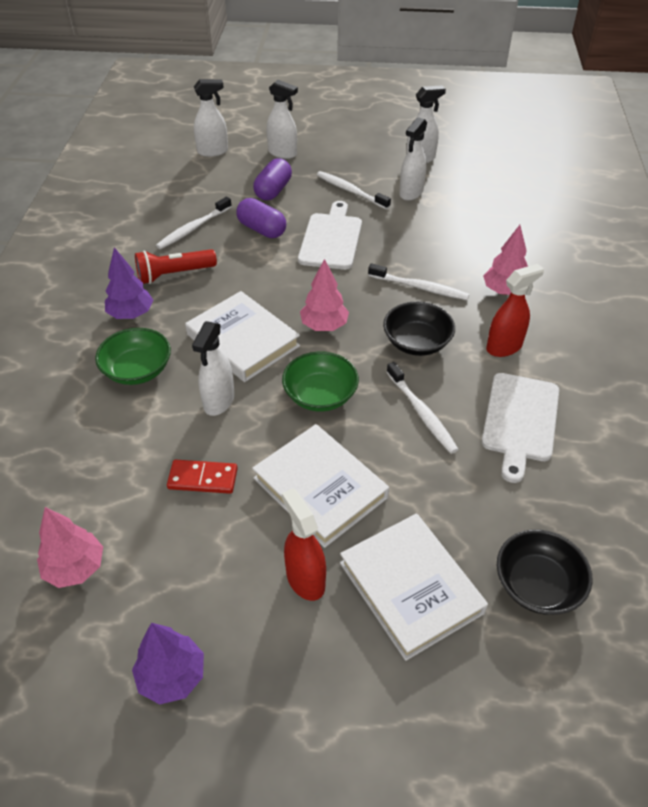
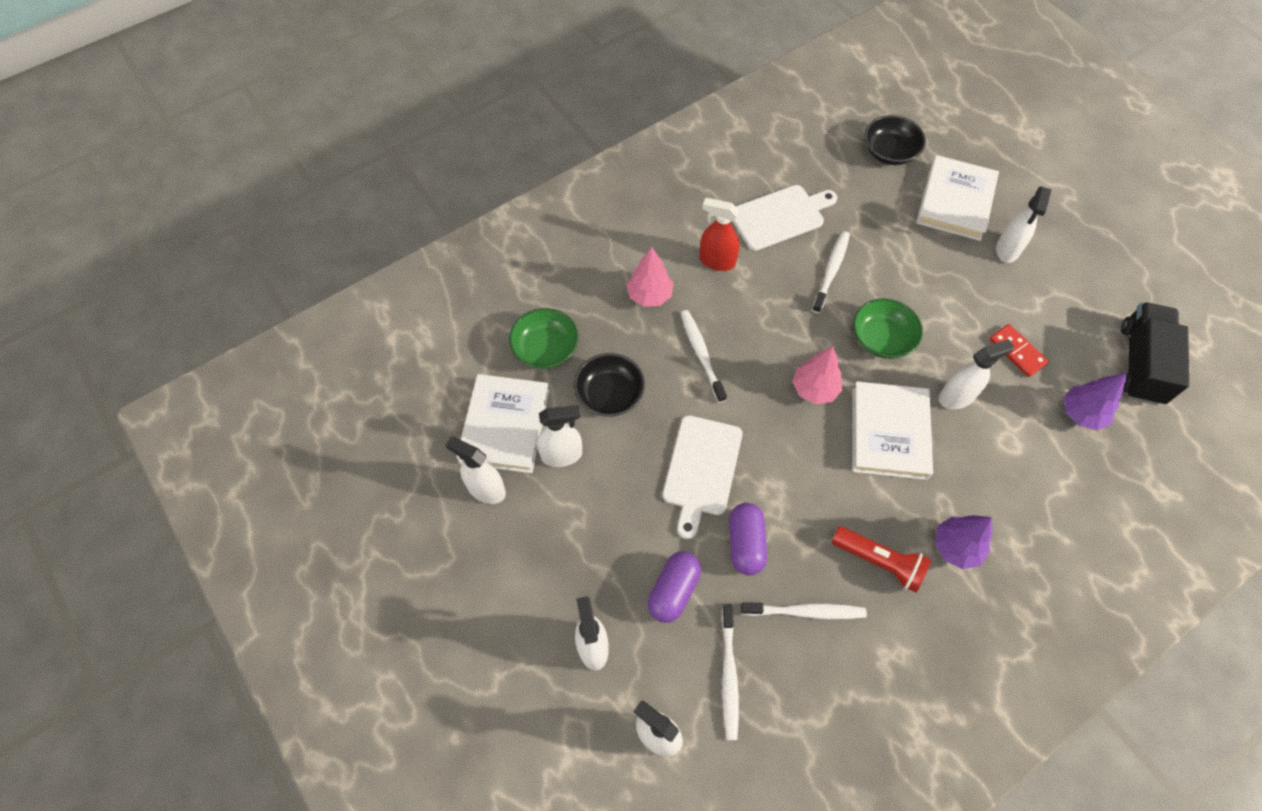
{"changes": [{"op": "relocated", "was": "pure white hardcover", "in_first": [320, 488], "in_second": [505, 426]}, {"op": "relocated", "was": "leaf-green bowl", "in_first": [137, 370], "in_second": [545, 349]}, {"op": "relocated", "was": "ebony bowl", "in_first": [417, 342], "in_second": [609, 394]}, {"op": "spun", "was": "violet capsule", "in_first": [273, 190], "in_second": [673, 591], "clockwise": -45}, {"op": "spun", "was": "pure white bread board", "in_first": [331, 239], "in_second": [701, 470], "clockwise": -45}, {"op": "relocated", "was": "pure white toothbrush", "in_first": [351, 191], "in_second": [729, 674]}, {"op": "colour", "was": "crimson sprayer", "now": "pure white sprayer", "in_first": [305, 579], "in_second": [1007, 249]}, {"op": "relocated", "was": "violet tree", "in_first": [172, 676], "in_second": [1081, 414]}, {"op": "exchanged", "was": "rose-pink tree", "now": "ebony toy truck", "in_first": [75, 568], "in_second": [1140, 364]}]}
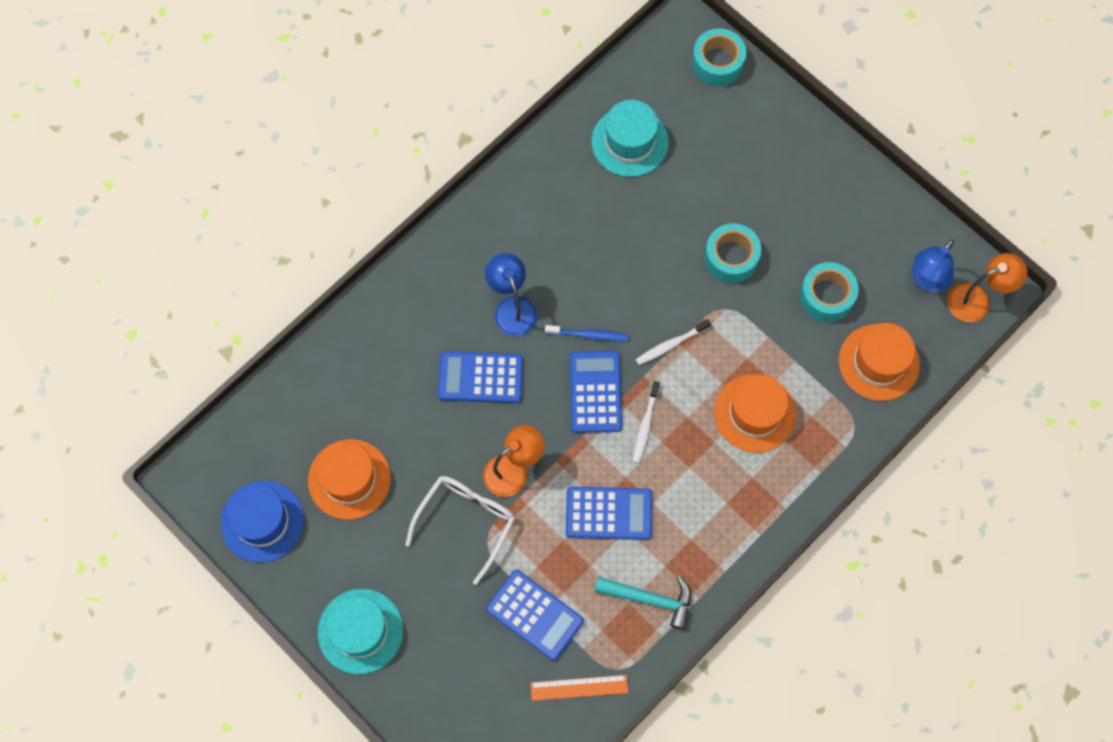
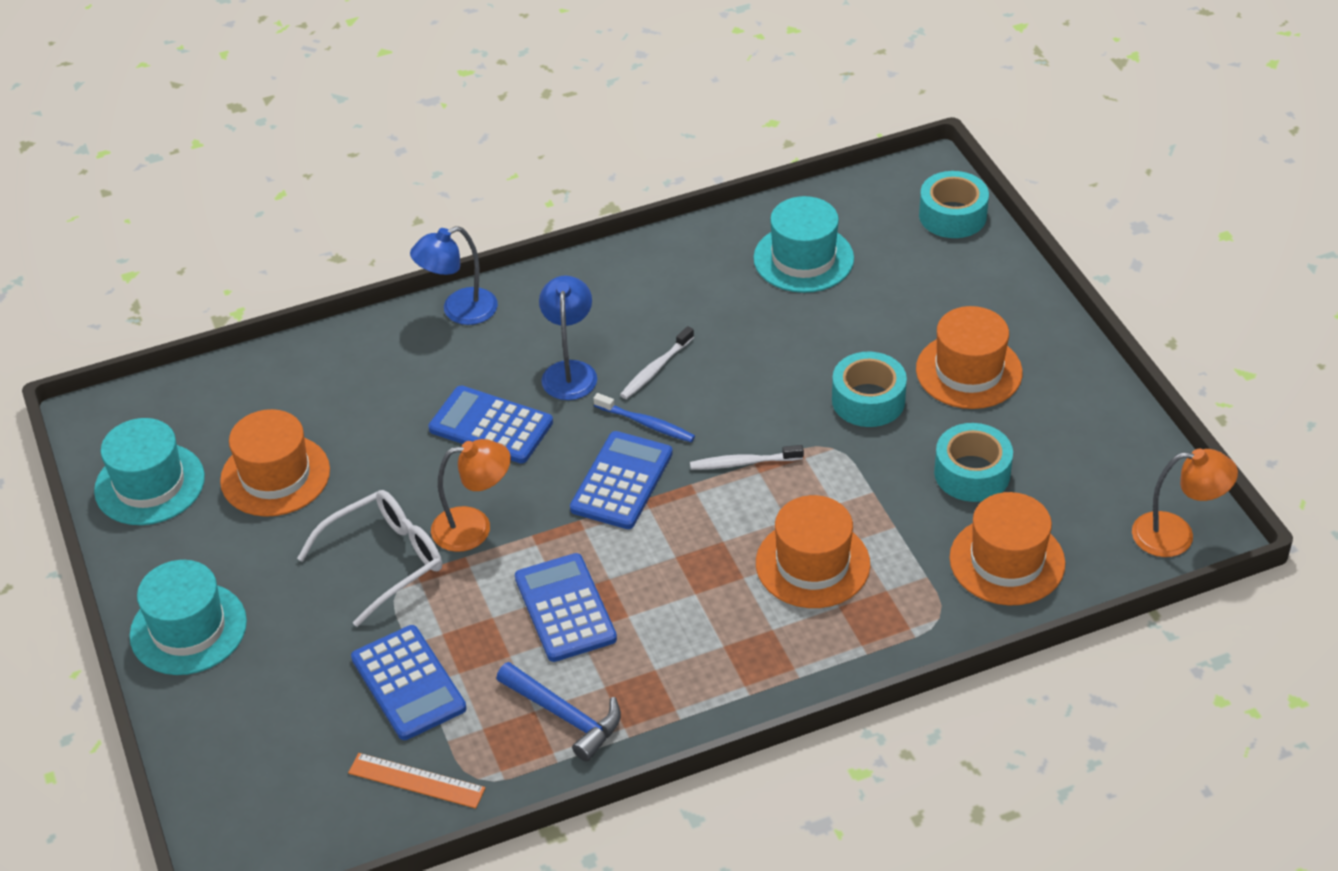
{"changes": [{"op": "colour", "was": "royal blue tall hat", "now": "turquoise tall hat", "in_first": [262, 521], "in_second": [149, 484]}, {"op": "relocated", "was": "royal blue desk lamp", "in_first": [927, 279], "in_second": [459, 311]}, {"op": "colour", "was": "turquoise claw hammer", "now": "royal blue claw hammer", "in_first": [650, 599], "in_second": [564, 716]}, {"op": "spun", "was": "royal blue calculator", "in_first": [608, 513], "in_second": [565, 608], "clockwise": -135}, {"op": "relocated", "was": "pure white toothbrush", "in_first": [645, 425], "in_second": [655, 369]}, {"op": "appeared", "now": "orange tall hat", "in_second": [969, 371]}]}
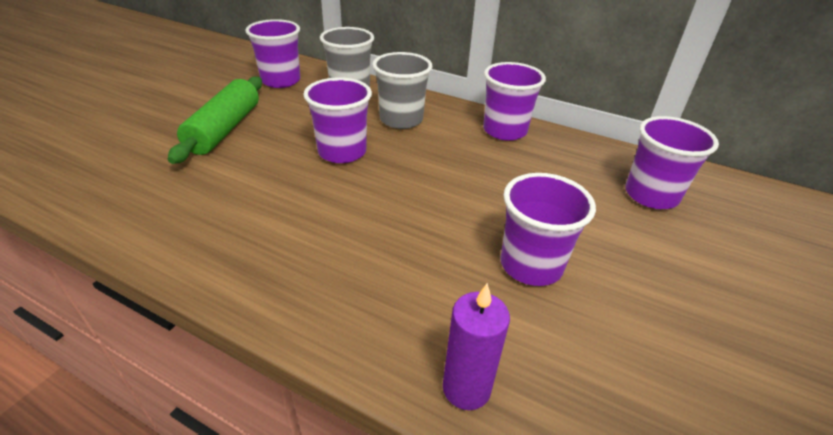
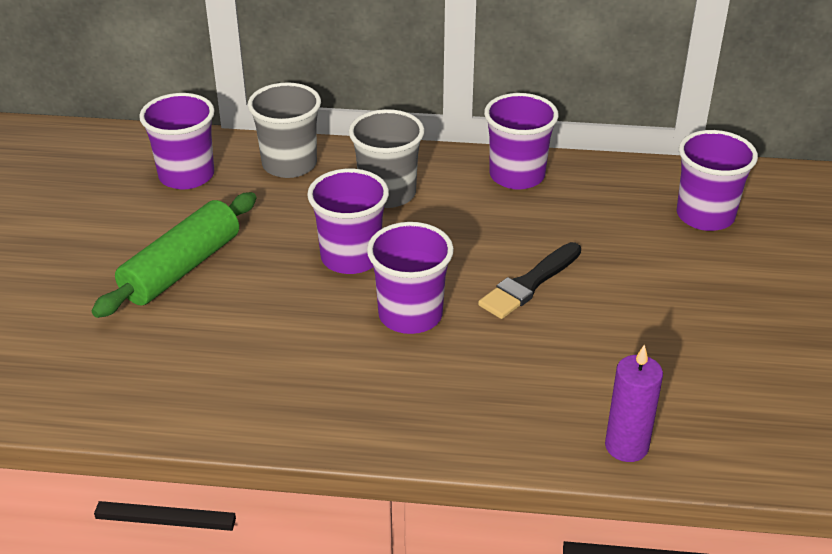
{"changes": [{"op": "spun", "was": "leaf-green rolling pin", "in_first": [224, 129], "in_second": [181, 268], "clockwise": 45}, {"op": "relocated", "was": "violet cup", "in_first": [531, 265], "in_second": [410, 315]}, {"op": "appeared", "now": "ebony paint brush", "in_second": [529, 284]}]}
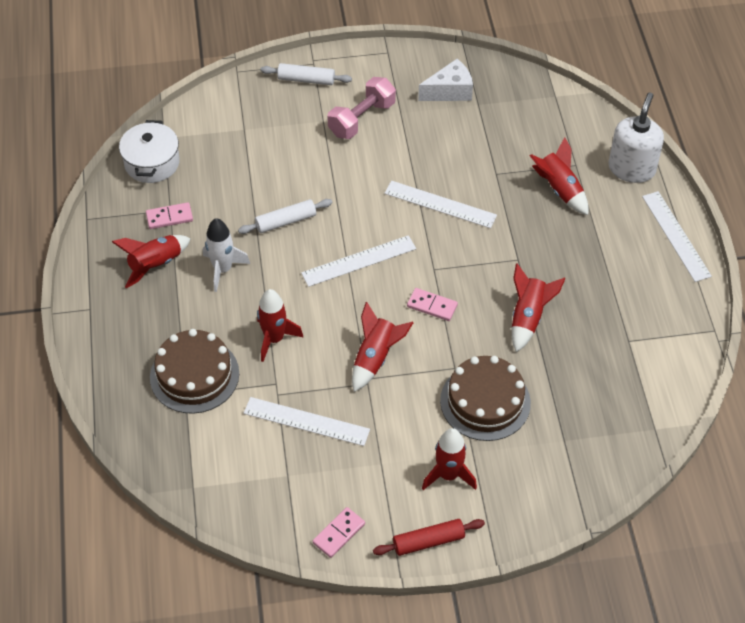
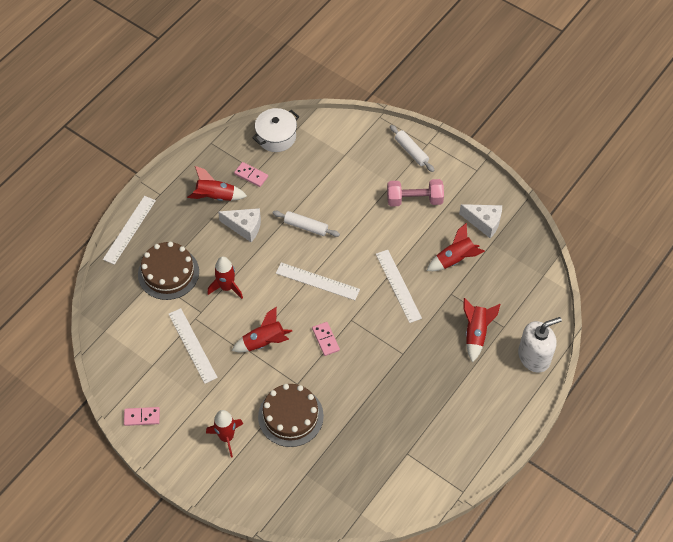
{"changes": [{"op": "relocated", "was": "pure white straightedge", "in_first": [675, 236], "in_second": [129, 229]}, {"op": "exchanged", "was": "pure white spaceship", "now": "pure white cheese wedge", "in_first": [223, 269], "in_second": [244, 227]}, {"op": "relocated", "was": "crimson spaceship", "in_first": [528, 317], "in_second": [455, 259]}, {"op": "missing", "was": "crimson rolling pin", "in_first": [428, 541]}]}
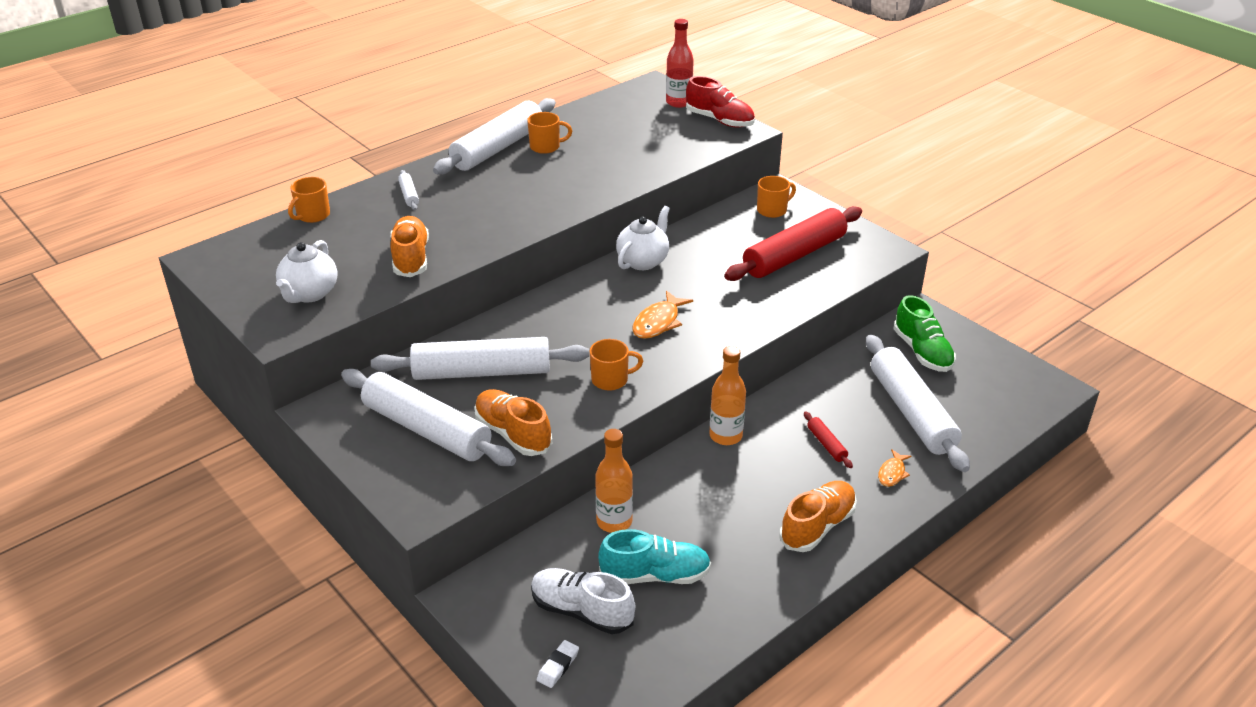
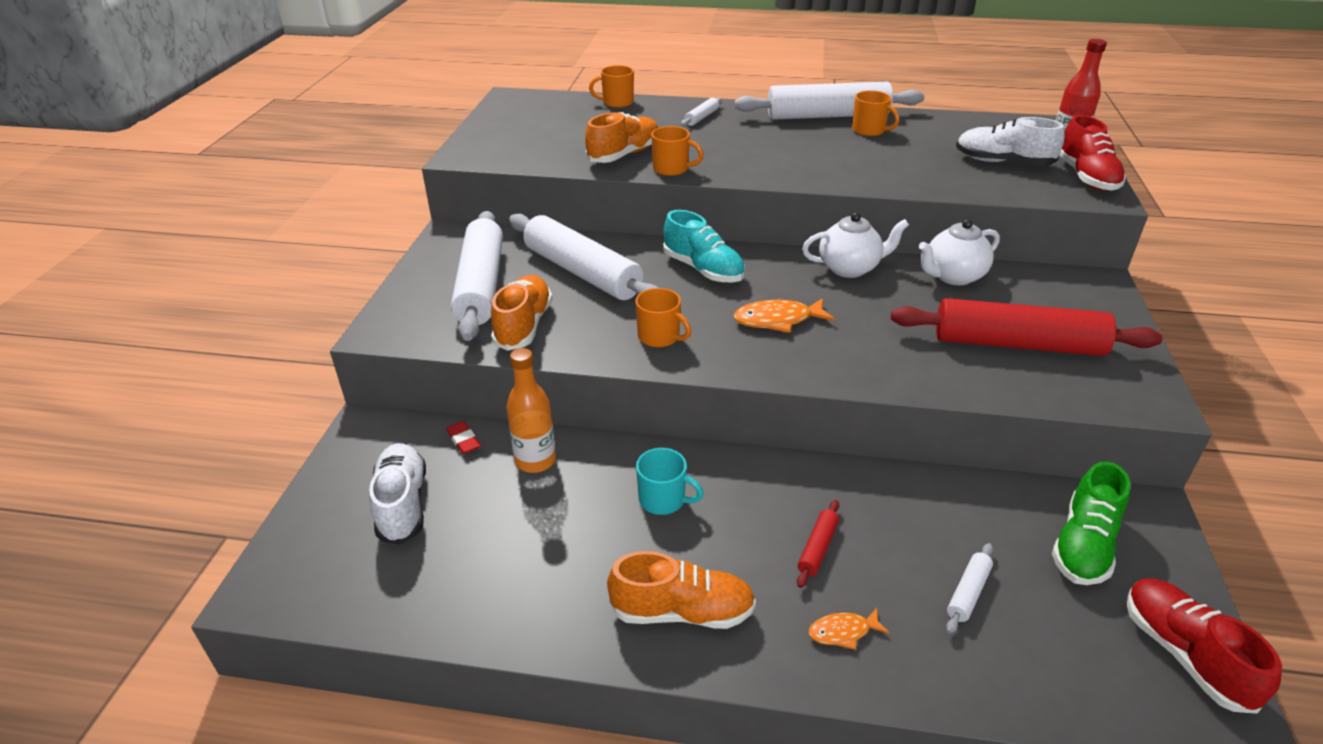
{"changes": [{"op": "appeared", "now": "crimson eraser", "in_second": [463, 440]}, {"op": "appeared", "now": "turquoise mug", "in_second": [663, 500]}, {"op": "relocated", "was": "orange mug", "in_first": [772, 210], "in_second": [672, 169]}, {"op": "relocated", "was": "turquoise sneaker", "in_first": [655, 575], "in_second": [703, 269]}, {"op": "relocated", "was": "pure white teapot", "in_first": [309, 294], "in_second": [953, 276]}, {"op": "size", "was": "pure white rolling pin", "in_first": [911, 412], "in_second": [968, 593], "ratio": 0.41}, {"op": "appeared", "now": "pure white sneaker", "in_second": [1003, 162]}, {"op": "appeared", "now": "crimson sneaker", "in_second": [1184, 654]}, {"op": "missing", "was": "pure white eraser", "in_first": [558, 666]}, {"op": "missing", "was": "orange drink bottle", "in_first": [725, 436]}]}
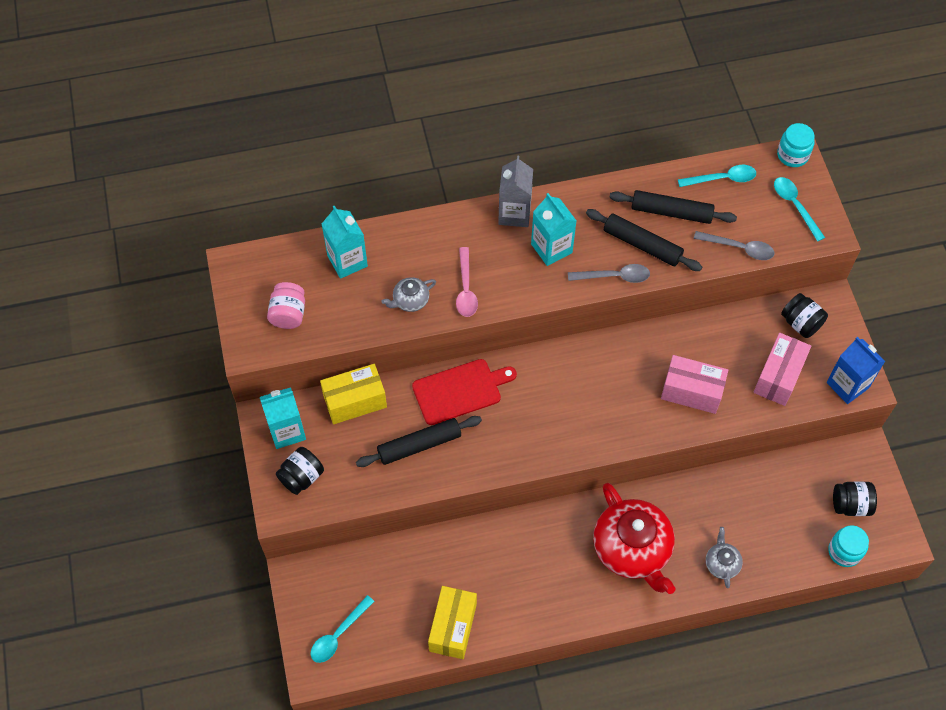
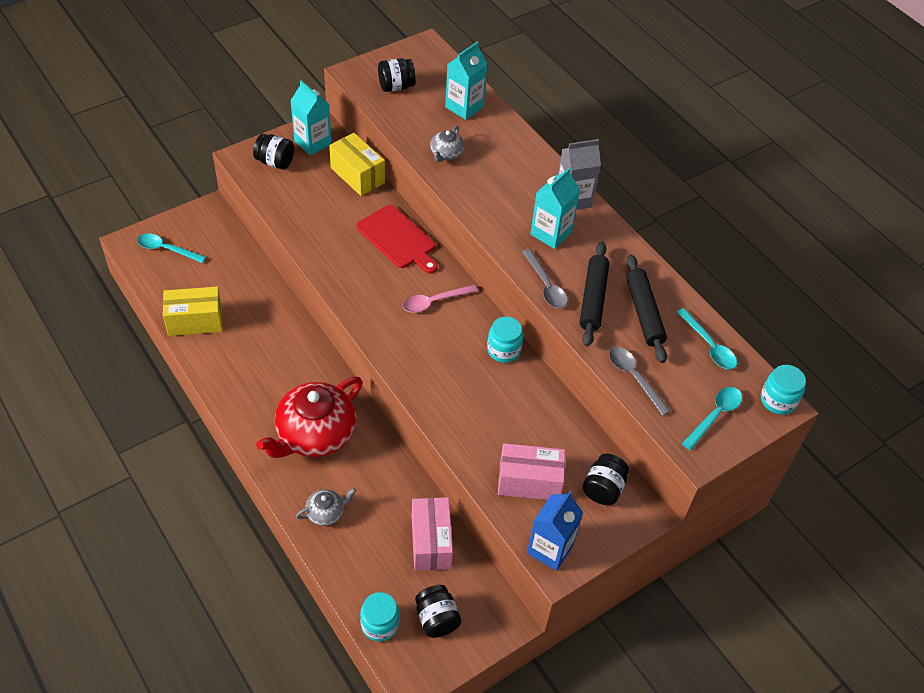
{"changes": [{"op": "colour", "was": "rose-pink jar", "now": "ebony jar", "in_first": [288, 314], "in_second": [396, 86]}, {"op": "relocated", "was": "rose-pink spoon", "in_first": [466, 289], "in_second": [434, 302]}, {"op": "relocated", "was": "rose-pink parcel", "in_first": [691, 392], "in_second": [431, 542]}, {"op": "spun", "was": "ash-grey teapot", "in_first": [410, 300], "in_second": [446, 154], "clockwise": -105}, {"op": "appeared", "now": "turquoise jar", "in_second": [503, 350]}, {"op": "spun", "was": "ash-grey spoon", "in_first": [739, 248], "in_second": [634, 377], "clockwise": 150}, {"op": "missing", "was": "ebony rolling pin", "in_first": [419, 445]}]}
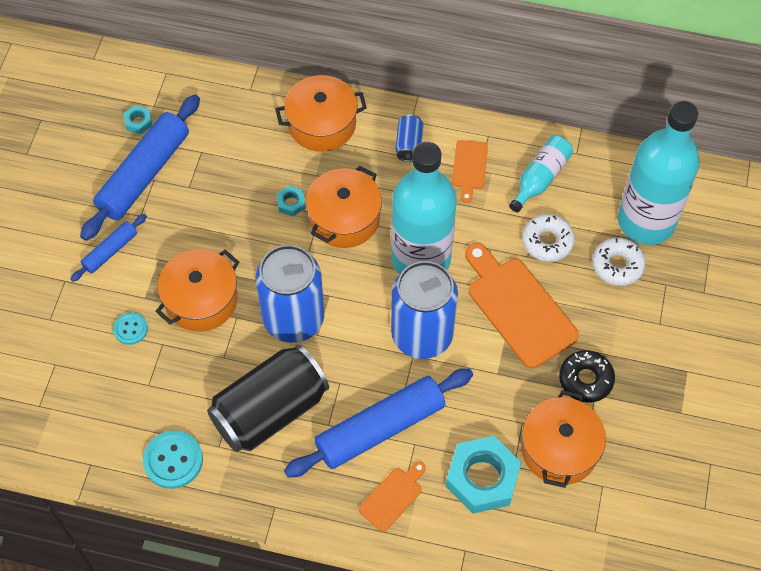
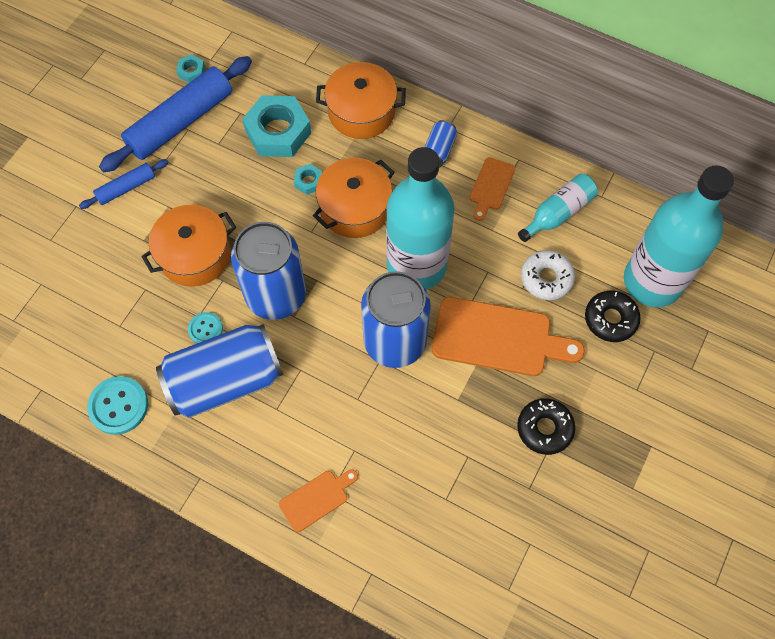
{"changes": [{"op": "colour", "was": "ebony can", "now": "royal blue can", "in_first": [270, 411], "in_second": [225, 381]}, {"op": "relocated", "was": "turquoise sewing button", "in_first": [130, 329], "in_second": [205, 329]}, {"op": "relocated", "was": "turquoise hex nut", "in_first": [482, 478], "in_second": [278, 132]}, {"op": "spun", "was": "orange bread board", "in_first": [518, 308], "in_second": [498, 338], "clockwise": 120}, {"op": "colour", "was": "pure white glazed donut", "now": "ebony glazed donut", "in_first": [617, 265], "in_second": [610, 319]}, {"op": "missing", "was": "royal blue rolling pin", "in_first": [380, 428]}, {"op": "missing", "was": "orange pot", "in_first": [559, 449]}]}
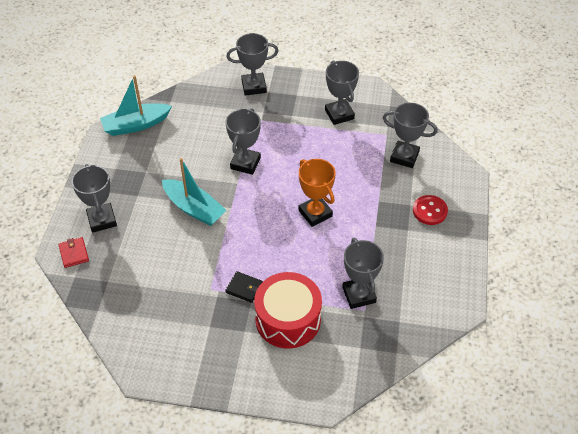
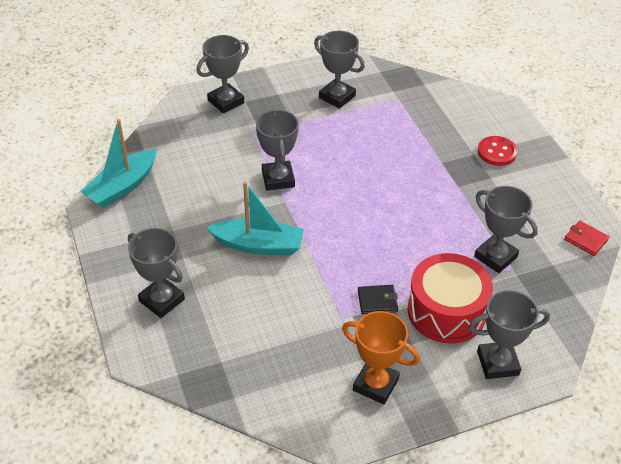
{"changes": [{"op": "relocated", "was": "orange award cup", "in_first": [315, 213], "in_second": [375, 384]}, {"op": "relocated", "was": "ash-grey award cup", "in_first": [404, 157], "in_second": [497, 363]}, {"op": "relocated", "was": "crimson wallet", "in_first": [74, 253], "in_second": [585, 240]}]}
